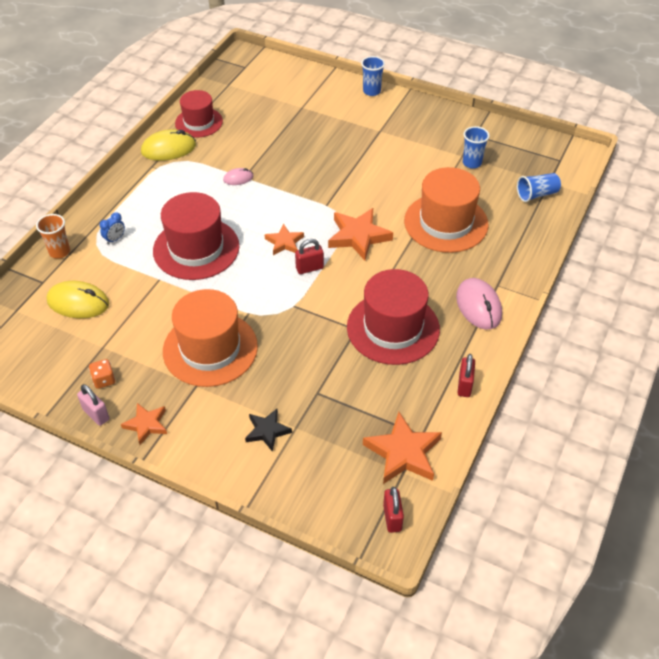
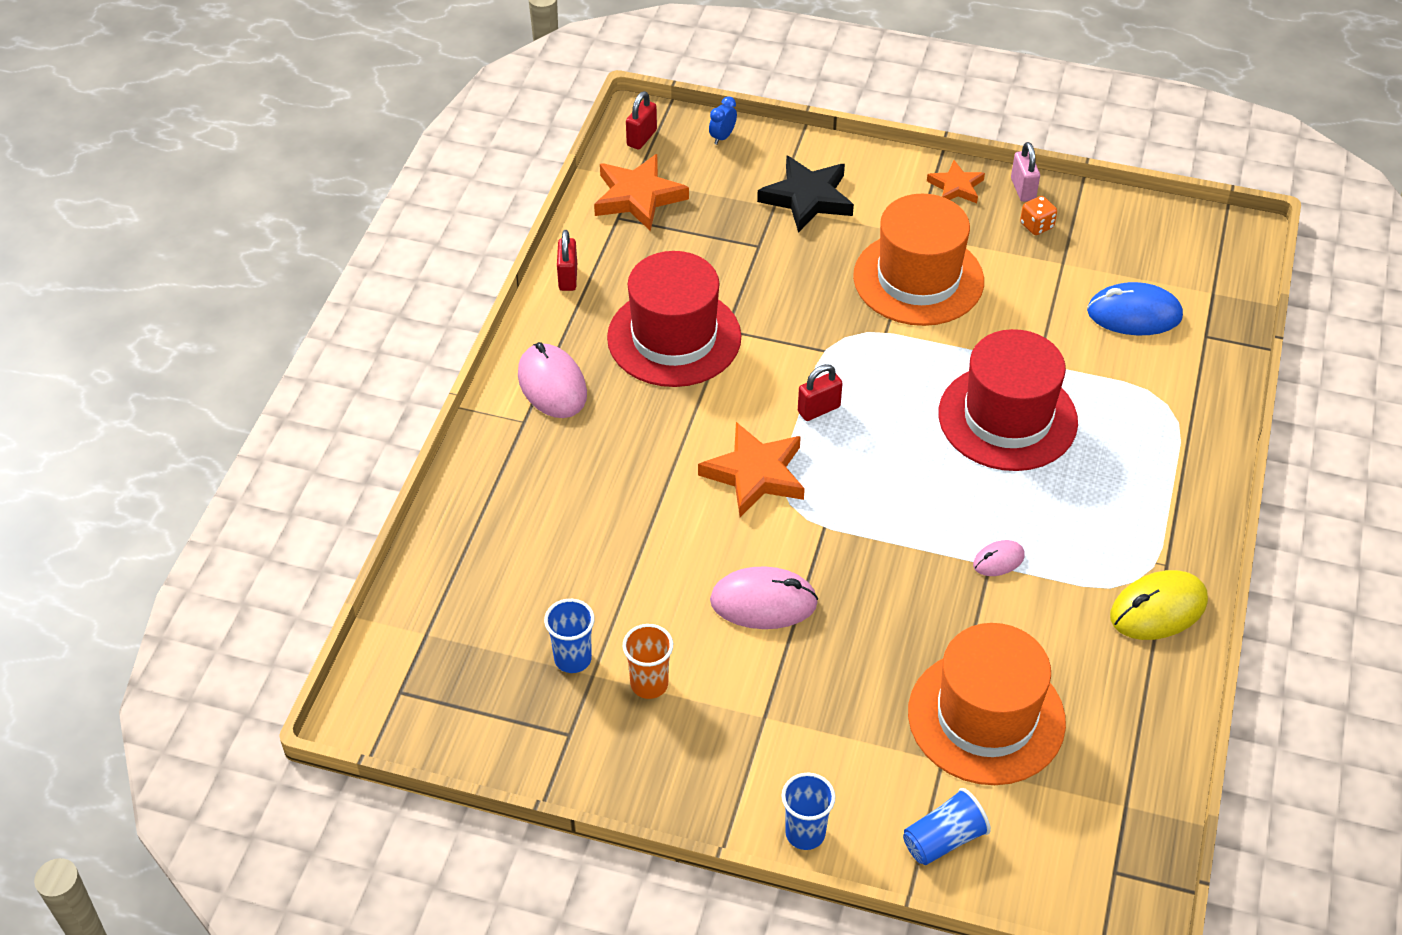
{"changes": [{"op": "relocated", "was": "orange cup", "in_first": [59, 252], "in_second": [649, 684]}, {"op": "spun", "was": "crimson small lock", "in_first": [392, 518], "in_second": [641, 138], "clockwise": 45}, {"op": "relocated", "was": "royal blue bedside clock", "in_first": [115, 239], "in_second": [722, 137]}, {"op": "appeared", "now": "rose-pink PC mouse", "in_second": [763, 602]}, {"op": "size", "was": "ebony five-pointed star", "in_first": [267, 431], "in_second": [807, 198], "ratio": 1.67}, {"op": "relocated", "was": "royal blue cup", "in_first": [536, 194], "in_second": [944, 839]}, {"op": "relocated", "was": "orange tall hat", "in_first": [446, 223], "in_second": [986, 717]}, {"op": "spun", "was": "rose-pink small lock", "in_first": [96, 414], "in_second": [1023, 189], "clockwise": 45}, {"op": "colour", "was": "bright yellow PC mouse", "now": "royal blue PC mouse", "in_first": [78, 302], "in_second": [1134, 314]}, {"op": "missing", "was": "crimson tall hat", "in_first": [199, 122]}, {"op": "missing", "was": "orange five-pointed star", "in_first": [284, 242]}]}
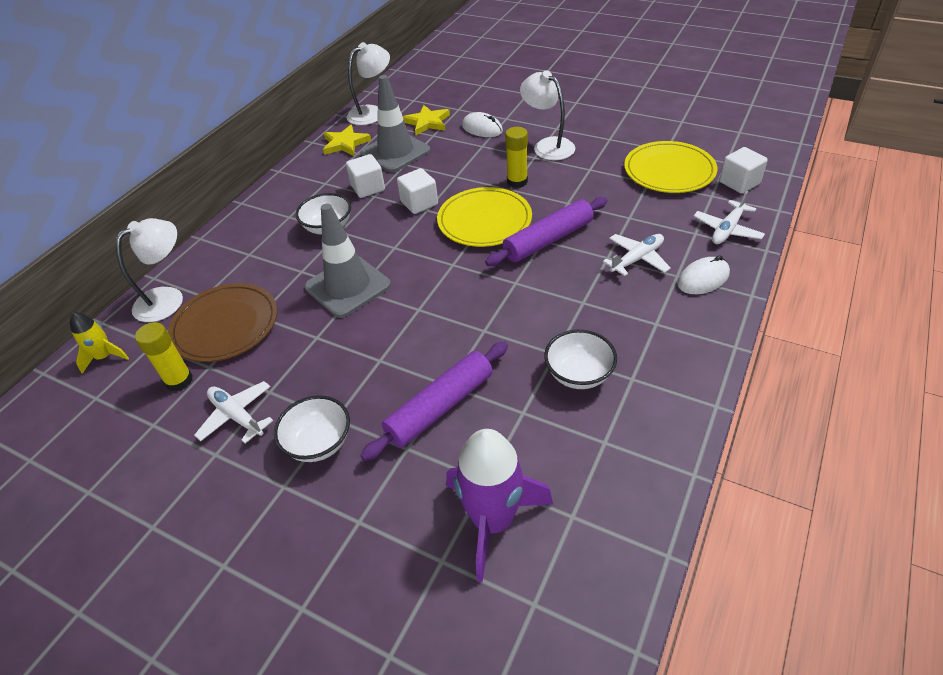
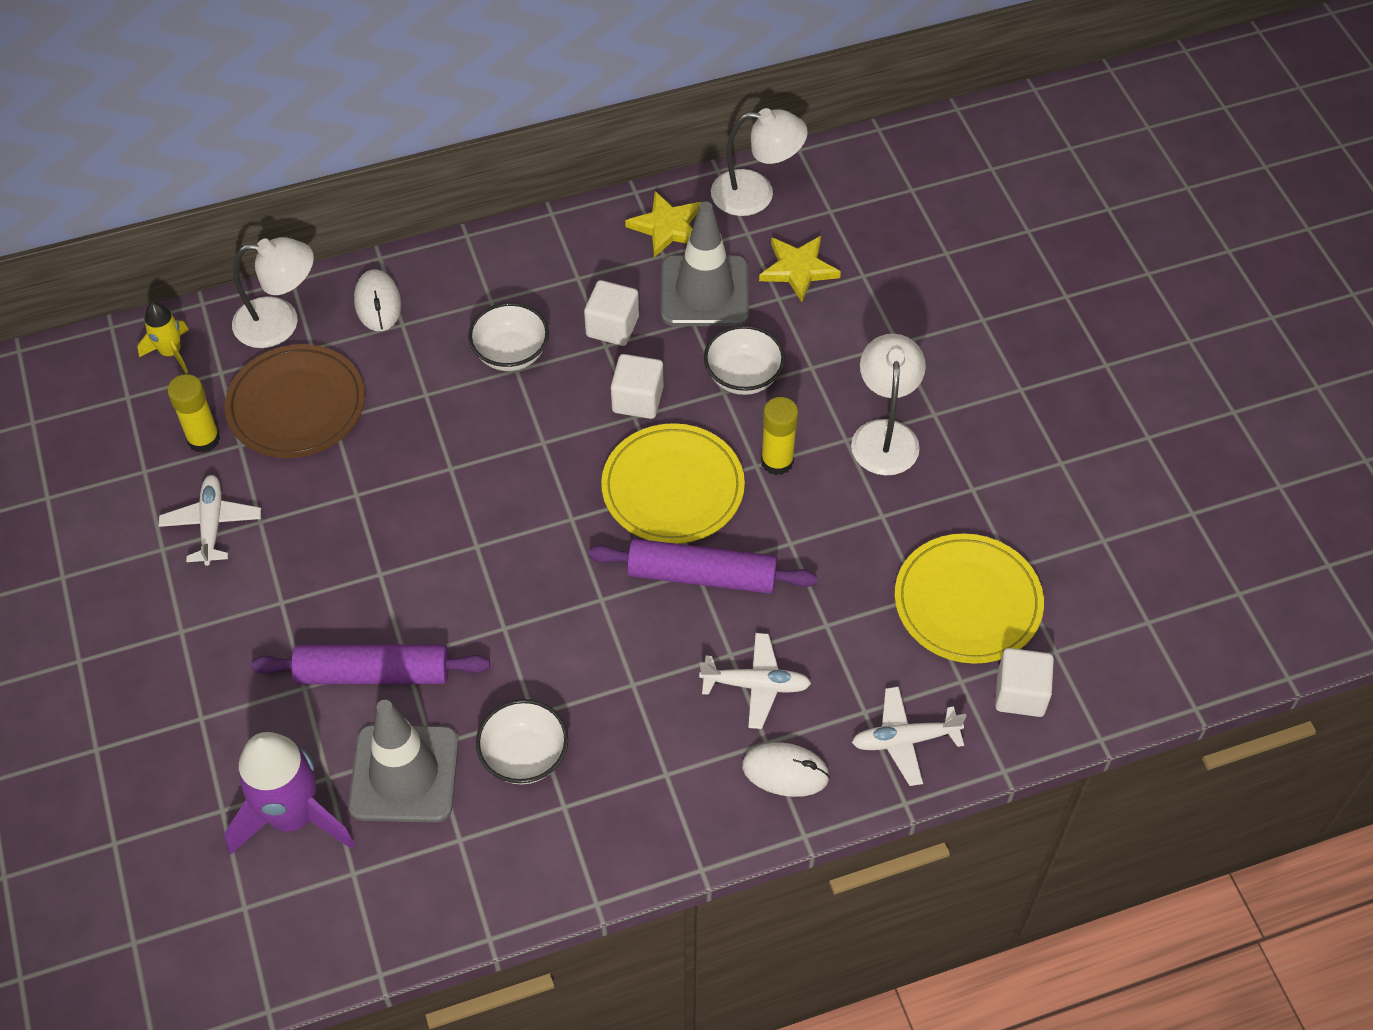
{"changes": [{"op": "relocated", "was": "ash-grey safety cone", "in_first": [348, 286], "in_second": [404, 774]}, {"op": "relocated", "was": "pure white PC mouse", "in_first": [482, 129], "in_second": [378, 303]}, {"op": "relocated", "was": "pure white bowl", "in_first": [319, 443], "in_second": [743, 377]}]}
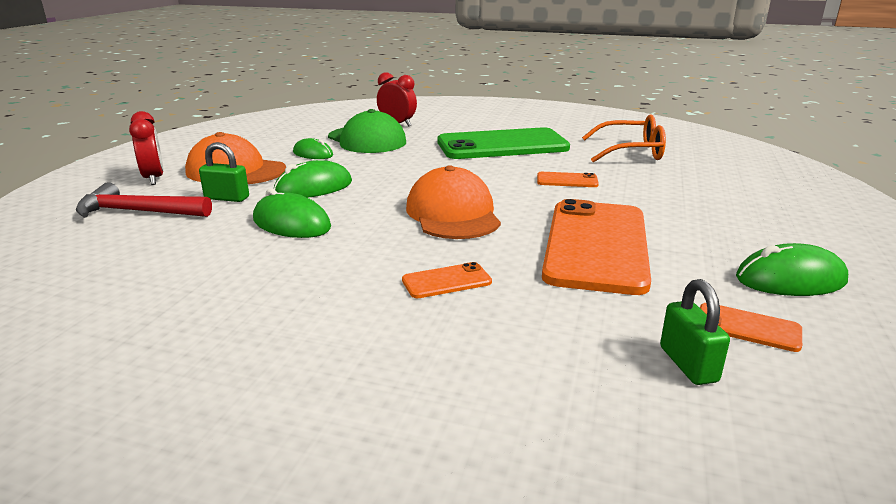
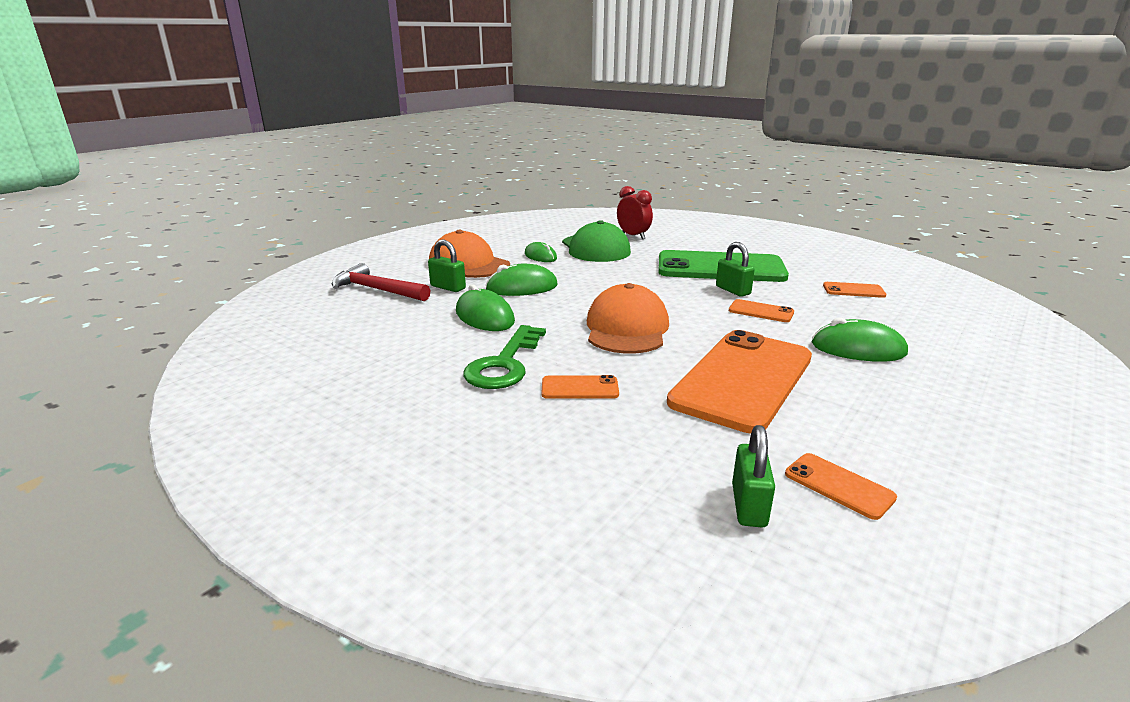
{"changes": [{"op": "appeared", "now": "leaf-green door key", "in_second": [504, 364]}, {"op": "appeared", "now": "leaf-green small lock", "in_second": [733, 290]}, {"op": "relocated", "was": "leaf-green PC mouse", "in_first": [790, 279], "in_second": [858, 349]}, {"op": "exchanged", "was": "orange spectacles", "now": "orange mobile phone", "in_first": [631, 152], "in_second": [853, 290]}, {"op": "missing", "was": "crimson bedside clock", "in_first": [154, 179]}]}
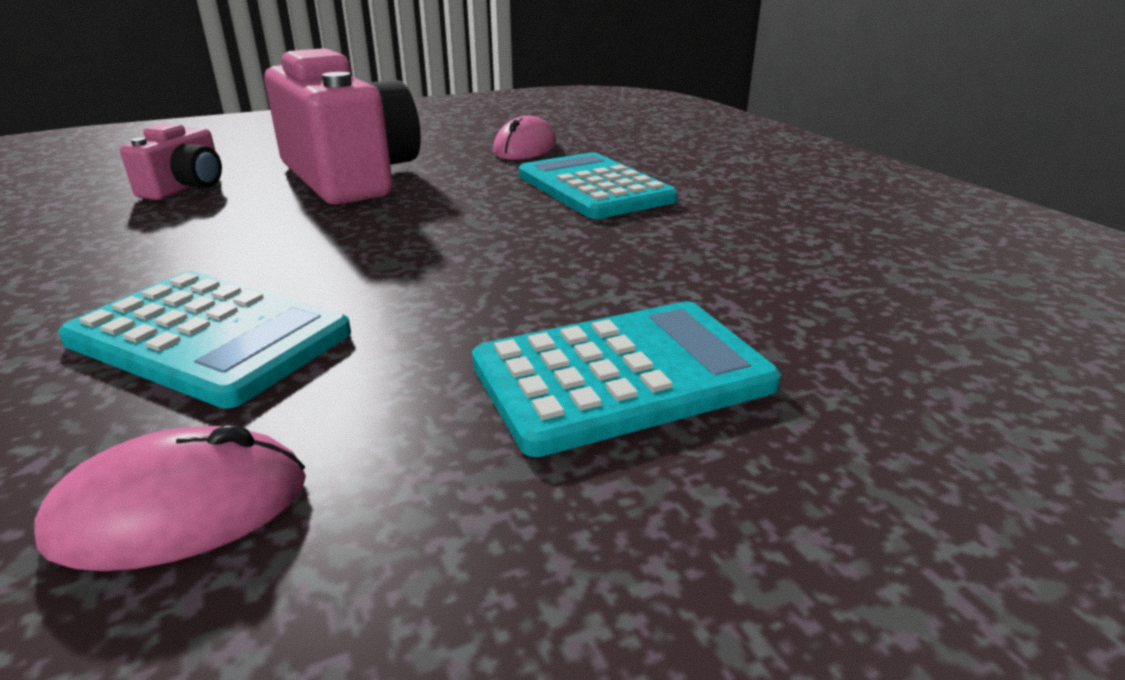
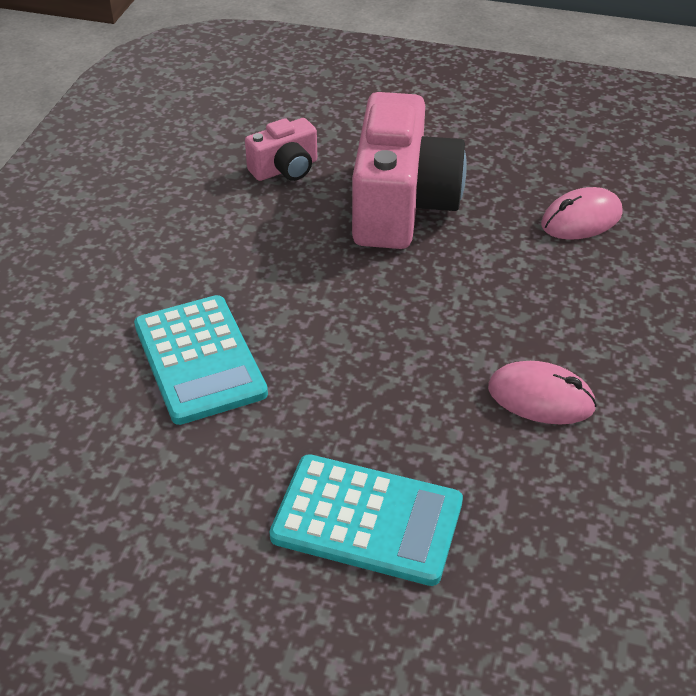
{"changes": [{"op": "relocated", "was": "rose-pink PC mouse", "in_first": [181, 509], "in_second": [541, 398]}, {"op": "missing", "was": "turquoise calculator", "in_first": [594, 187]}]}
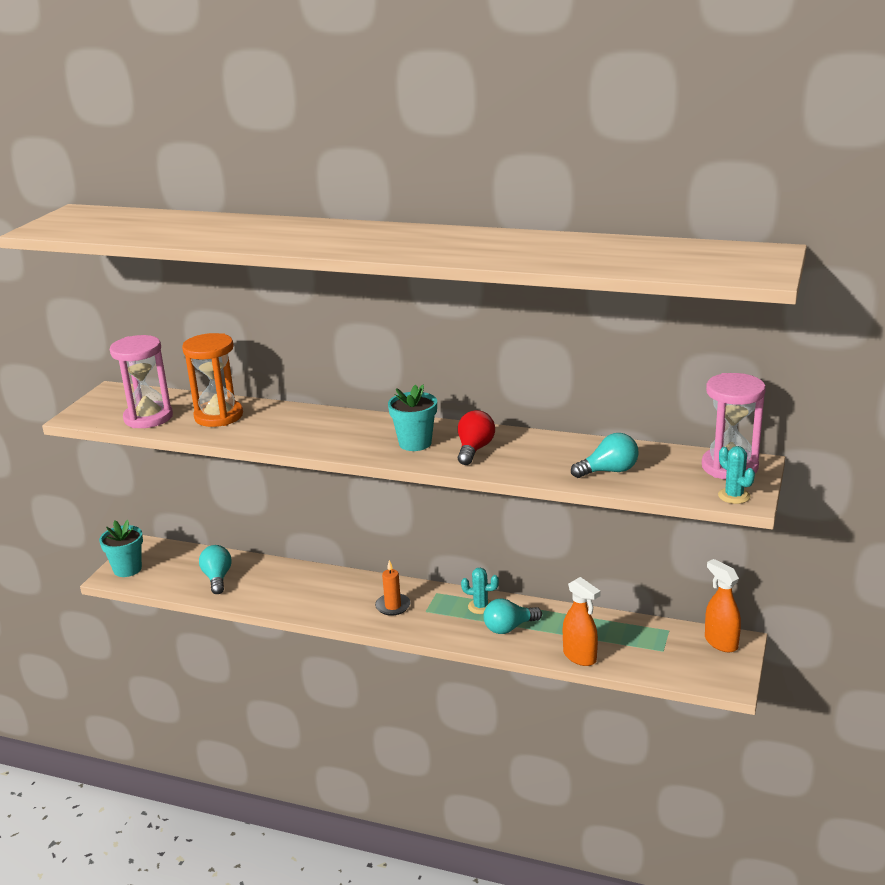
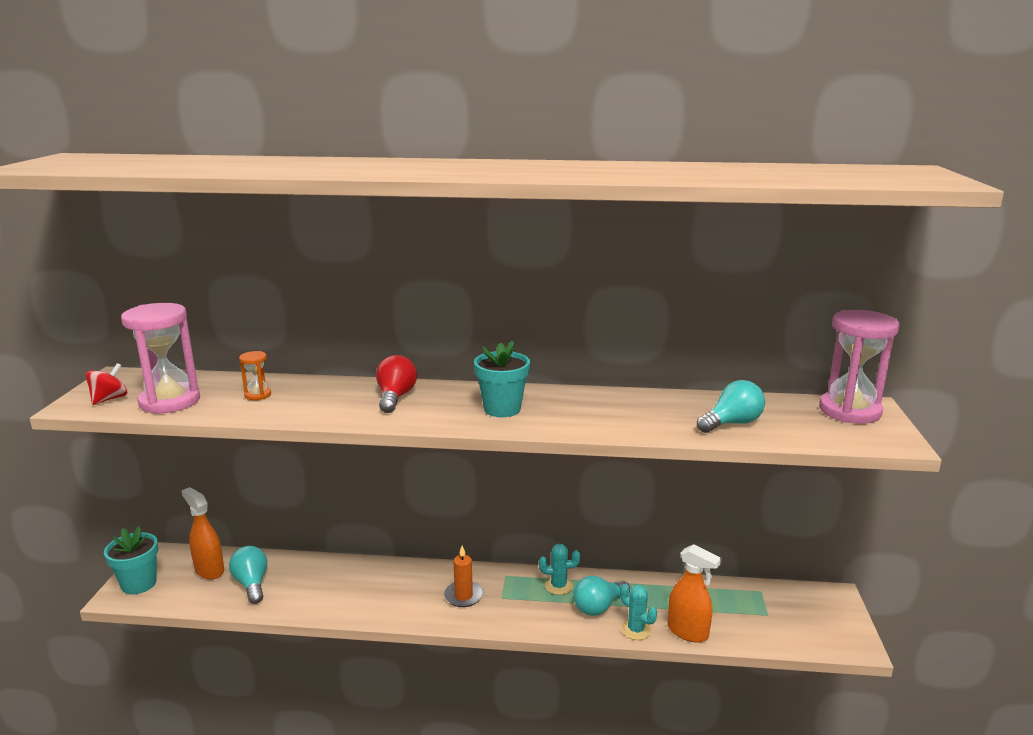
{"changes": [{"op": "appeared", "now": "crimson spinning top", "in_second": [109, 399]}, {"op": "relocated", "was": "orange sprayer", "in_first": [720, 642], "in_second": [209, 570]}, {"op": "size", "was": "orange sand timer", "in_first": [218, 416], "in_second": [258, 395], "ratio": 0.46}, {"op": "relocated", "was": "crimson light bulb", "in_first": [474, 449], "in_second": [395, 397]}, {"op": "relocated", "was": "turquoise prickly plant", "in_first": [734, 496], "in_second": [636, 630]}]}
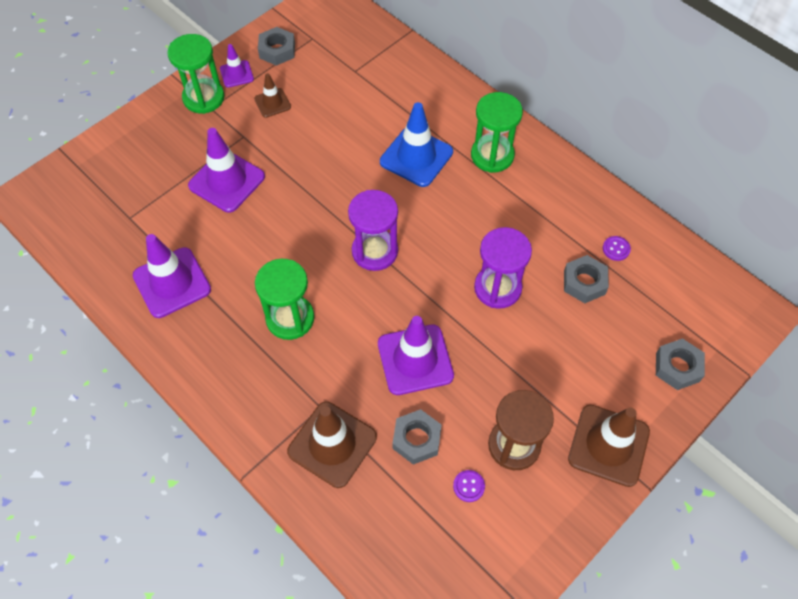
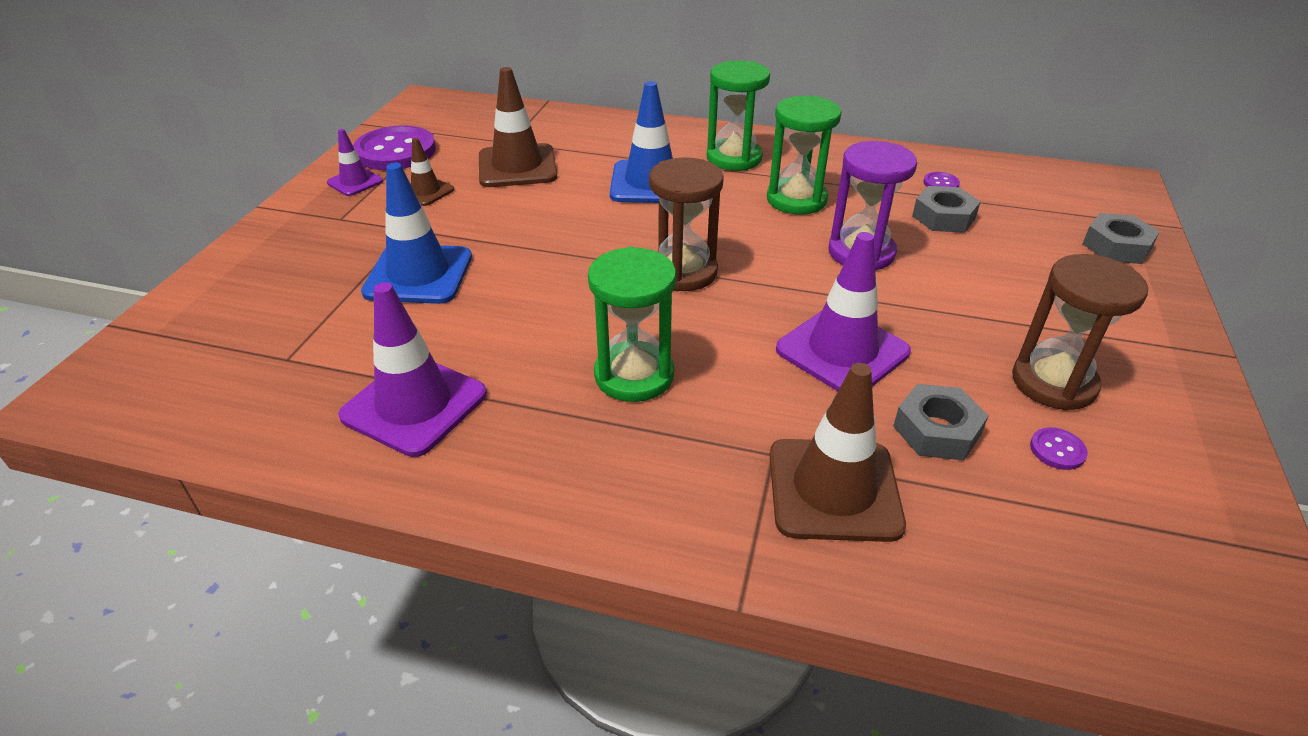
{"changes": [{"op": "exchanged", "was": "ash-grey hex nut", "now": "violet sewing button", "in_first": [277, 50], "in_second": [395, 151]}, {"op": "colour", "was": "violet safety cone", "now": "royal blue safety cone", "in_first": [227, 181], "in_second": [418, 274]}, {"op": "relocated", "was": "dark brown safety cone", "in_first": [608, 445], "in_second": [517, 166]}, {"op": "colour", "was": "violet sand timer", "now": "dark brown sand timer", "in_first": [375, 251], "in_second": [683, 272]}, {"op": "relocated", "was": "leaf-green sand timer", "in_first": [203, 98], "in_second": [796, 200]}]}
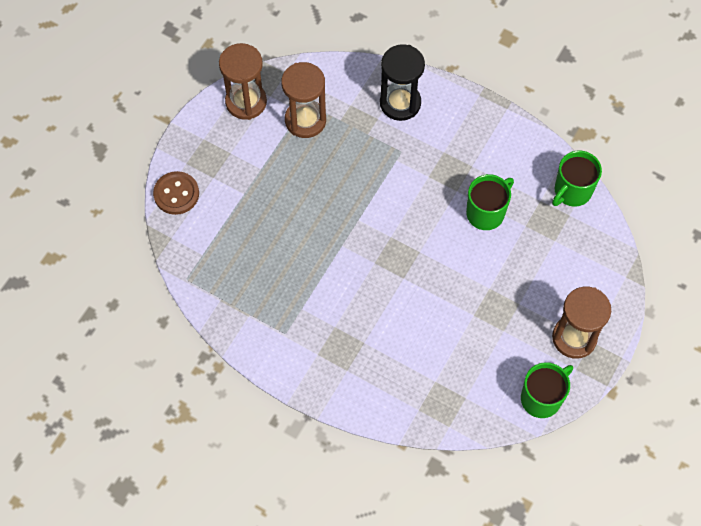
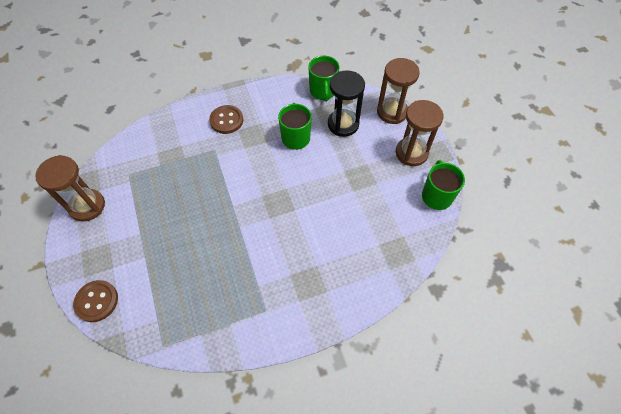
{"changes": [{"op": "appeared", "now": "dark brown sewing button", "in_second": [226, 120]}, {"op": "relocated", "was": "ebony sand timer", "in_first": [400, 103], "in_second": [343, 124]}, {"op": "relocated", "was": "dark brown sand timer", "in_first": [305, 120], "in_second": [392, 112]}]}
